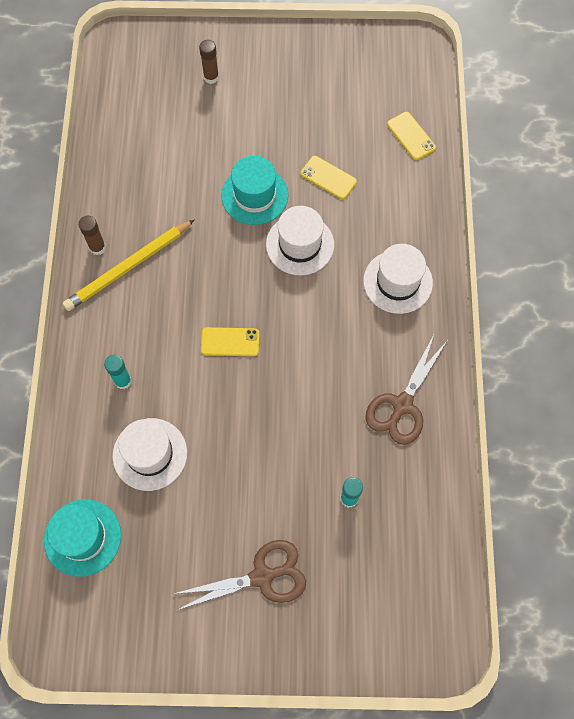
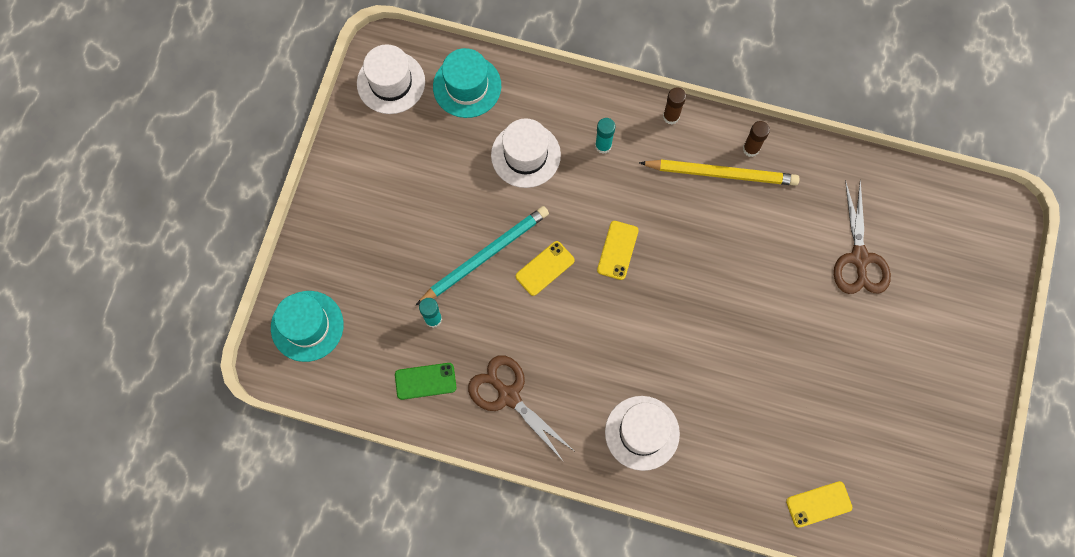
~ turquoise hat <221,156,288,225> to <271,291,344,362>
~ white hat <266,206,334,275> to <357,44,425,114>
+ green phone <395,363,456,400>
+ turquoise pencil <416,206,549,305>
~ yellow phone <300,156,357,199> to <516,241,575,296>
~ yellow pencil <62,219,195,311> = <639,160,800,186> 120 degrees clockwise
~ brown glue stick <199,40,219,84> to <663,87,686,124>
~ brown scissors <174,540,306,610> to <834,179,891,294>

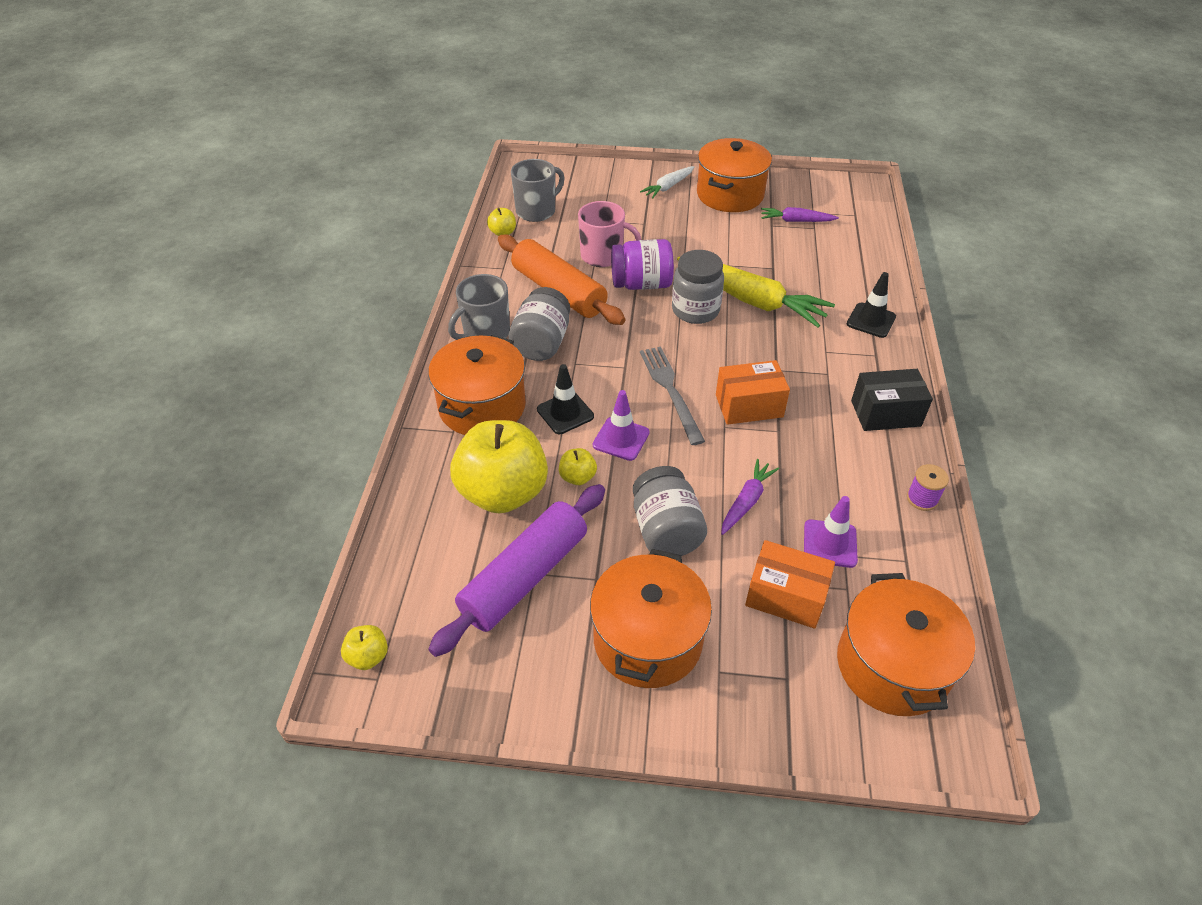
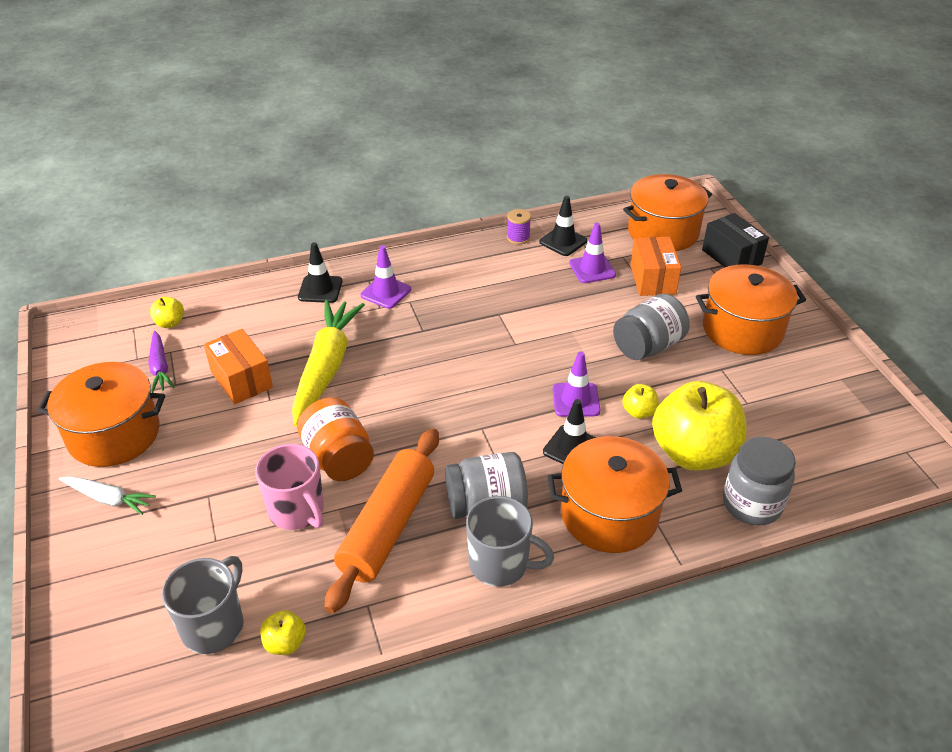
~ yellow apple <341,625,388,670> to <150,297,184,328>
~ grey mug <511,159,565,222> = <162,556,244,654> 90 degrees clockwise
~ orange box <716,360,790,425> to <204,329,273,404>
~ pink mug <578,201,641,267> = <255,444,324,530> 150 degrees clockwise
~ purple jar <611,239,674,290> to orange jar <297,397,374,481>
+ purple traffic cone <361,245,411,309>
+ black traffic cone <539,196,587,256>
~ black box <851,369,933,431> to <702,213,769,267>
~ grey jar <672,250,724,324> to <723,437,796,526>
- purple rolling pin <428,484,605,657>
- grey fork <640,347,705,445>
- purple carrot <721,459,779,535>

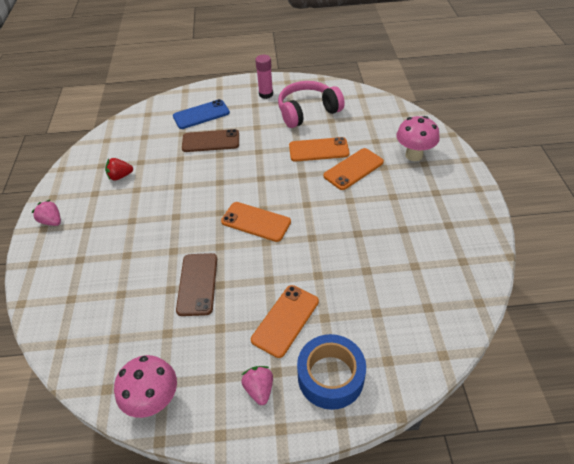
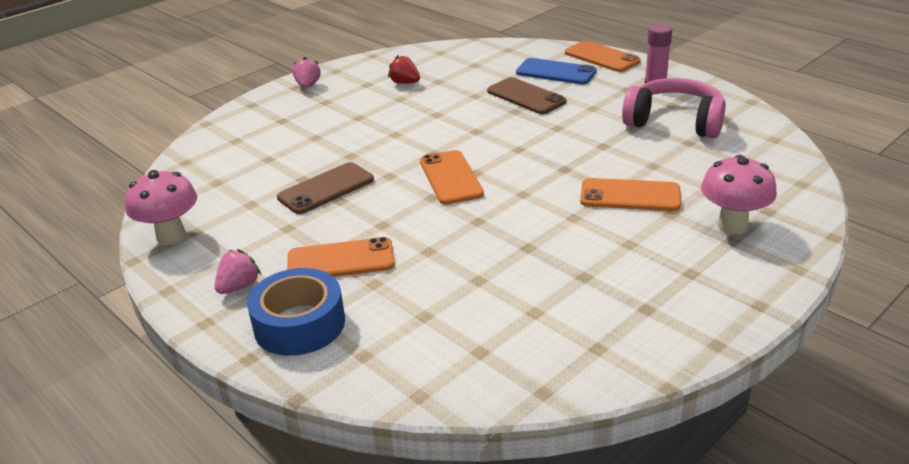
~ orange phone <289,137,350,162> to <565,41,641,72>

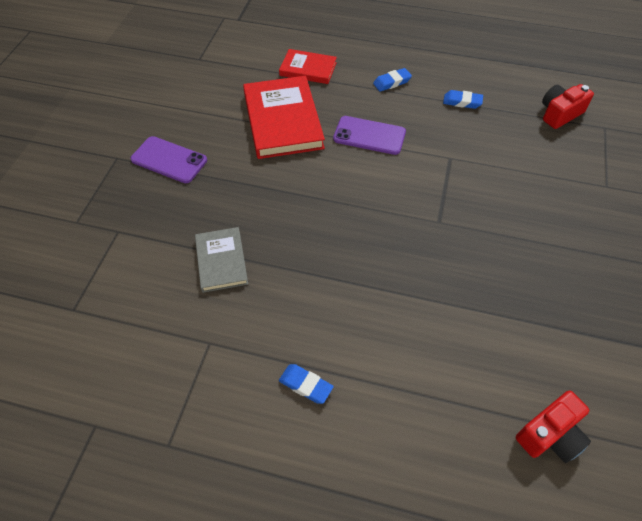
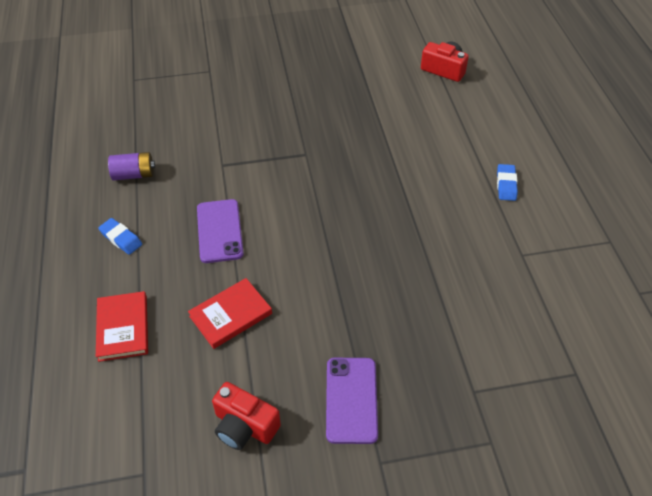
~ blue eraser <443,90,483,109> to purple battery <108,152,155,181>
~ red book <243,76,325,159> = <188,278,272,349> x0.57
~ red camera <542,84,594,129> to <212,382,281,450>
- grey book <195,227,248,293>

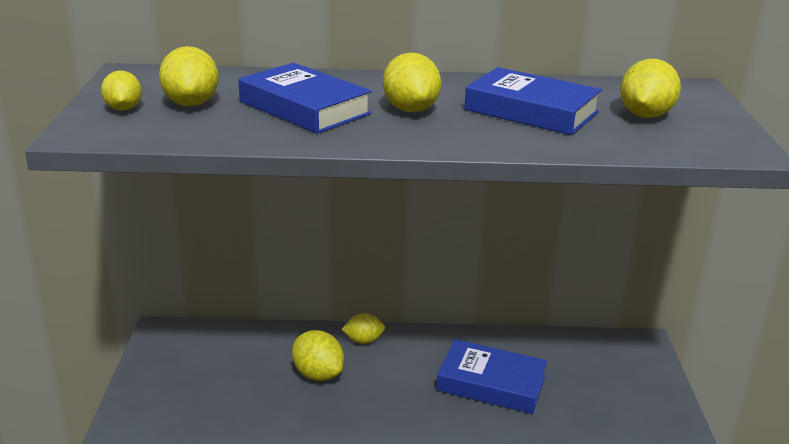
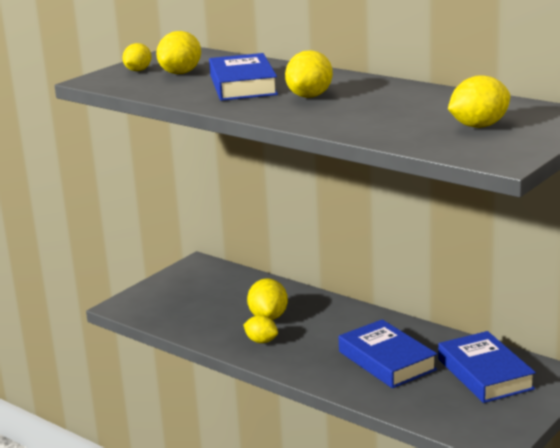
~ yellow lemon <341,313,385,344> to <244,315,278,343>
~ blue book <464,67,602,135> to <438,331,536,403>

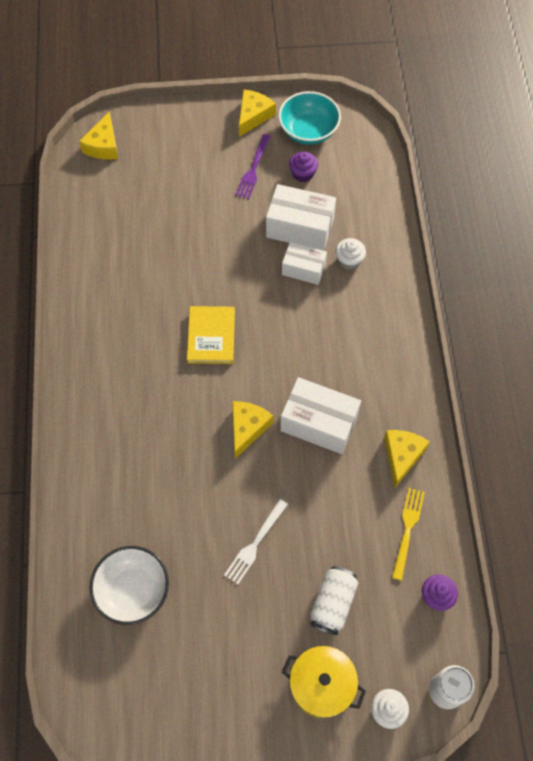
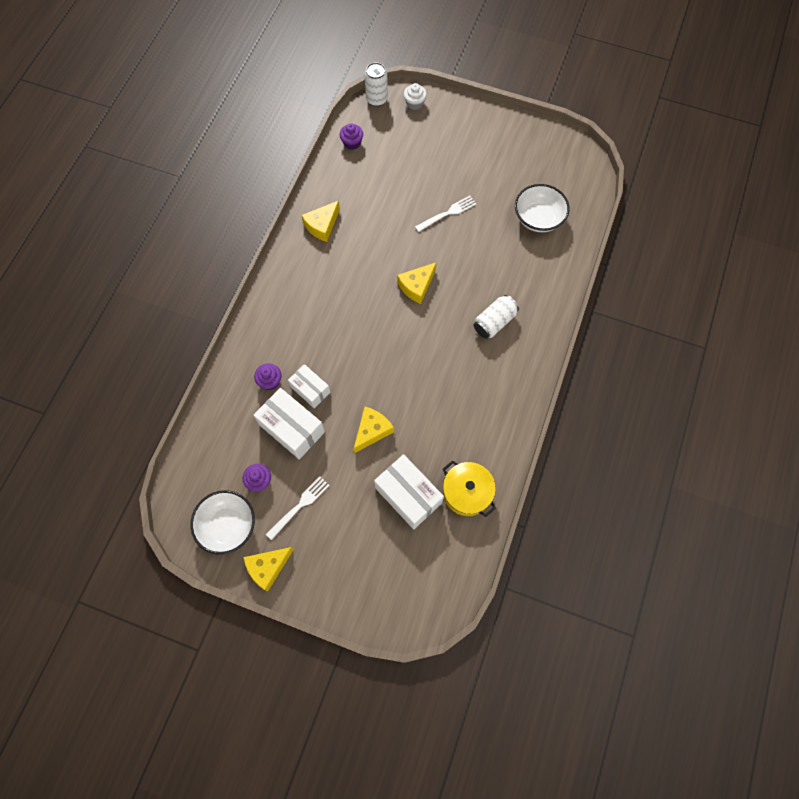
~ turquoise bowl <278,91,341,145> to white bowl <190,490,255,555>
~ white cupcake <335,238,366,270> to purple cupcake <254,363,282,390>
~ purple fork <235,134,271,199> to white fork <266,476,330,540>
~ yellow cheese <79,112,118,160> to <354,407,394,453>
~ white box <280,377,361,454> to <374,454,444,529>
~ yellow pot <282,646,366,718> to <443,460,496,517>
~ white can <310,566,358,635> to <474,295,519,339>
- yellow book <187,306,235,364>
- yellow fork <392,488,425,580>

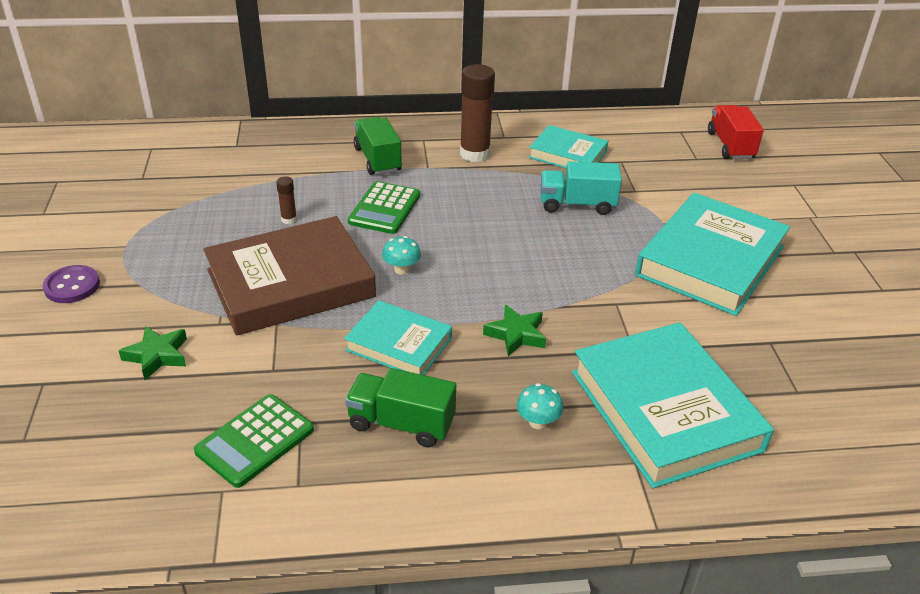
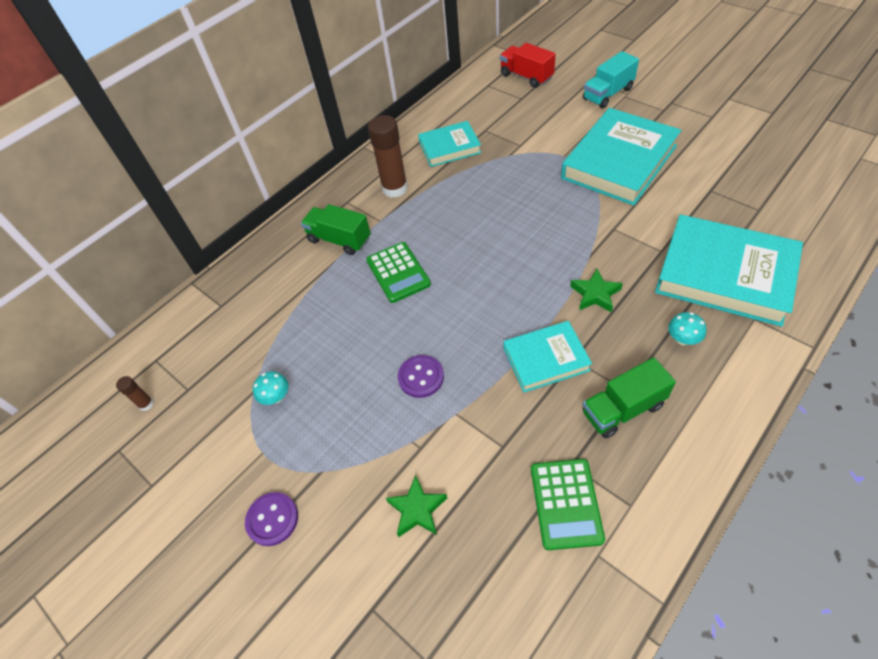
~ brown glue stick <276,177,297,224> to <116,376,154,411>
~ turquoise mushroom <382,236,421,274> to <253,371,289,405>
~ brown book <203,216,376,336> to purple button <398,355,444,398>
~ turquoise book <635,193,790,316> = <561,108,681,206> 45 degrees clockwise
~ turquoise truck <540,161,622,215> to <583,51,639,109>

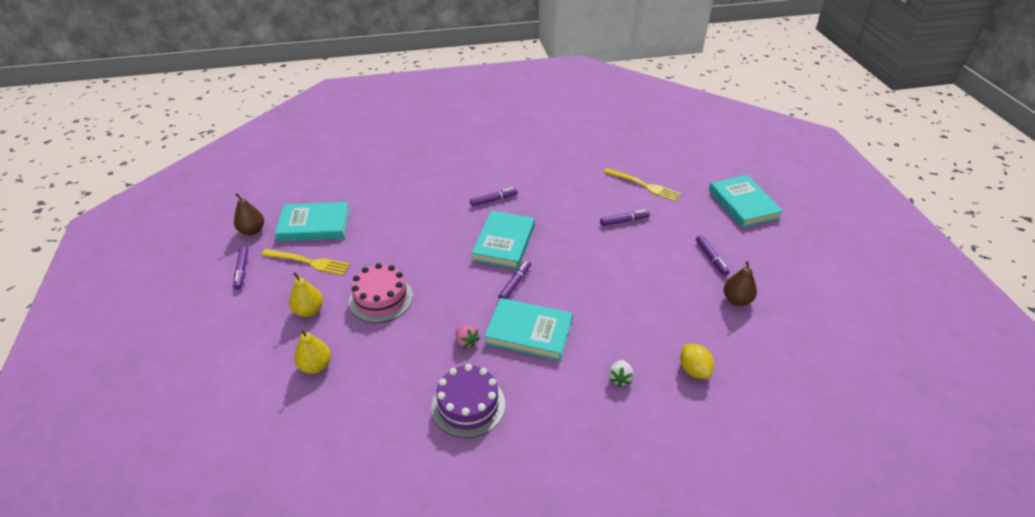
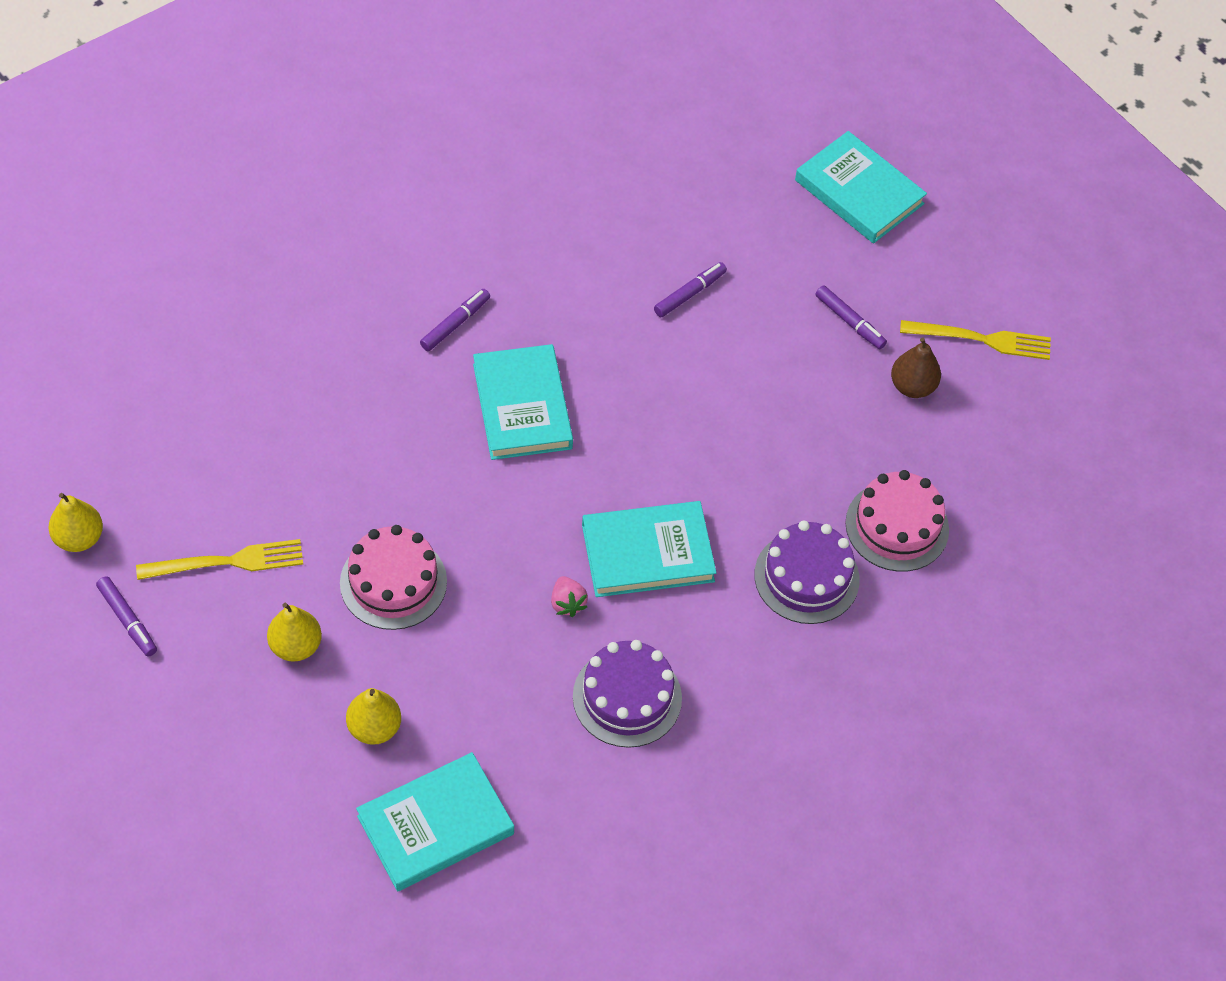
~ brown pear <234,193,264,235> to yellow pear <49,493,103,552>
~ turquoise book <275,202,350,241> to <356,752,514,891>
~ pink strawberry <456,325,480,348> = <551,576,588,617> 45 degrees clockwise
~ white strawberry <609,360,634,387> to purple cake <754,521,860,624>
~ yellow lemon <680,344,714,379> to pink cake <845,470,949,572>
~ yellow fork <604,168,681,202> to <900,320,1051,360>
- purple marker <498,260,531,299>

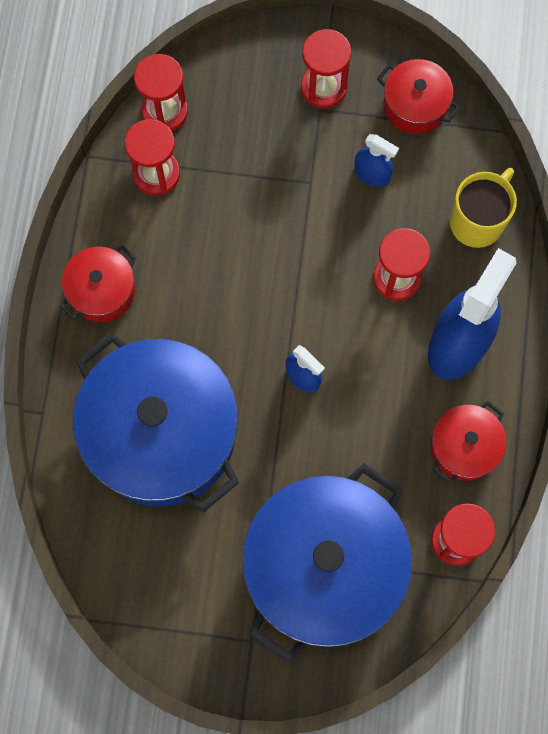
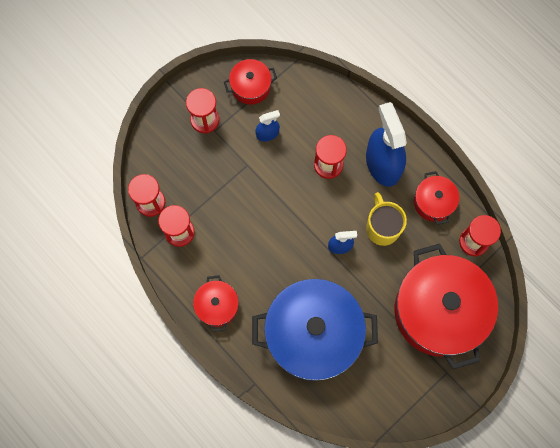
~ yellow mug <450,168,517,248> to <366,192,407,246>
~ blue pot <242,463,412,663> to red pot <395,244,498,370>

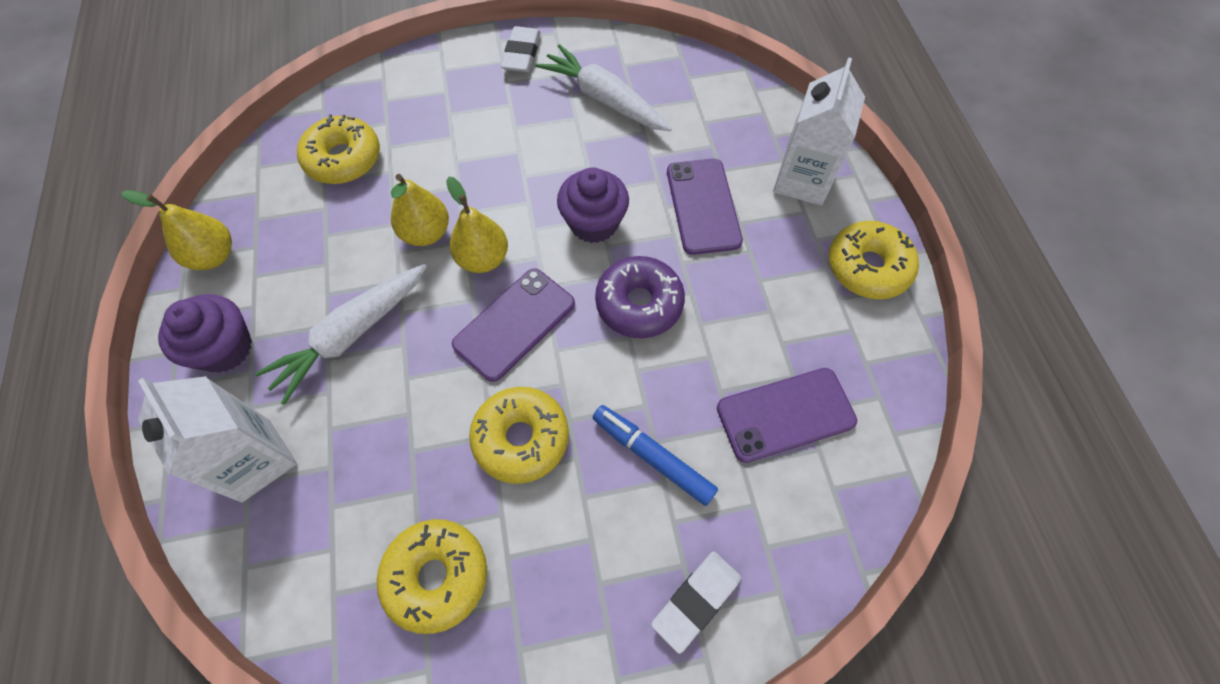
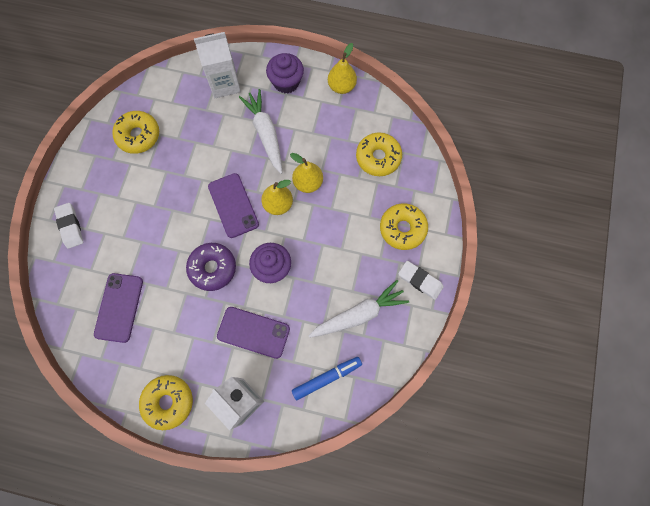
~ blue marker <593,405,718,506> to <292,357,362,400>
~ yellow donut <469,387,569,484> to <380,203,428,250>

